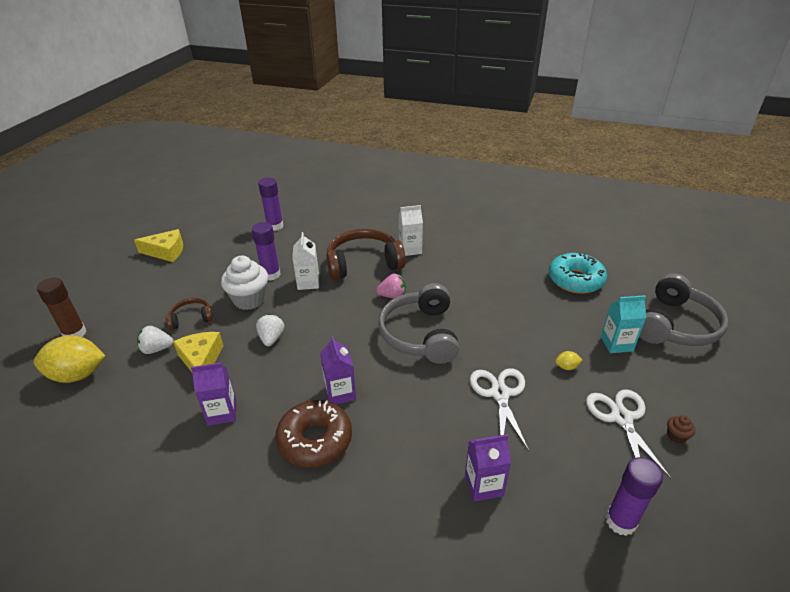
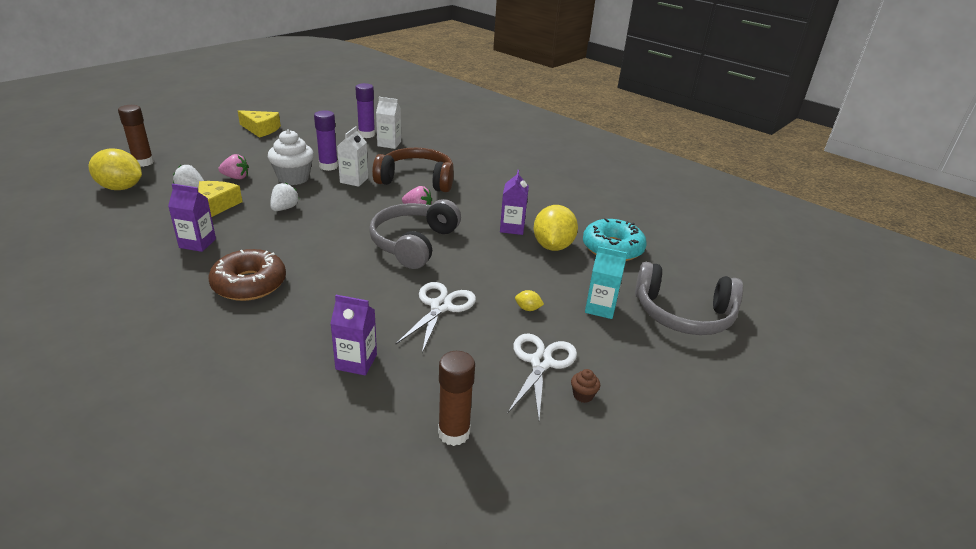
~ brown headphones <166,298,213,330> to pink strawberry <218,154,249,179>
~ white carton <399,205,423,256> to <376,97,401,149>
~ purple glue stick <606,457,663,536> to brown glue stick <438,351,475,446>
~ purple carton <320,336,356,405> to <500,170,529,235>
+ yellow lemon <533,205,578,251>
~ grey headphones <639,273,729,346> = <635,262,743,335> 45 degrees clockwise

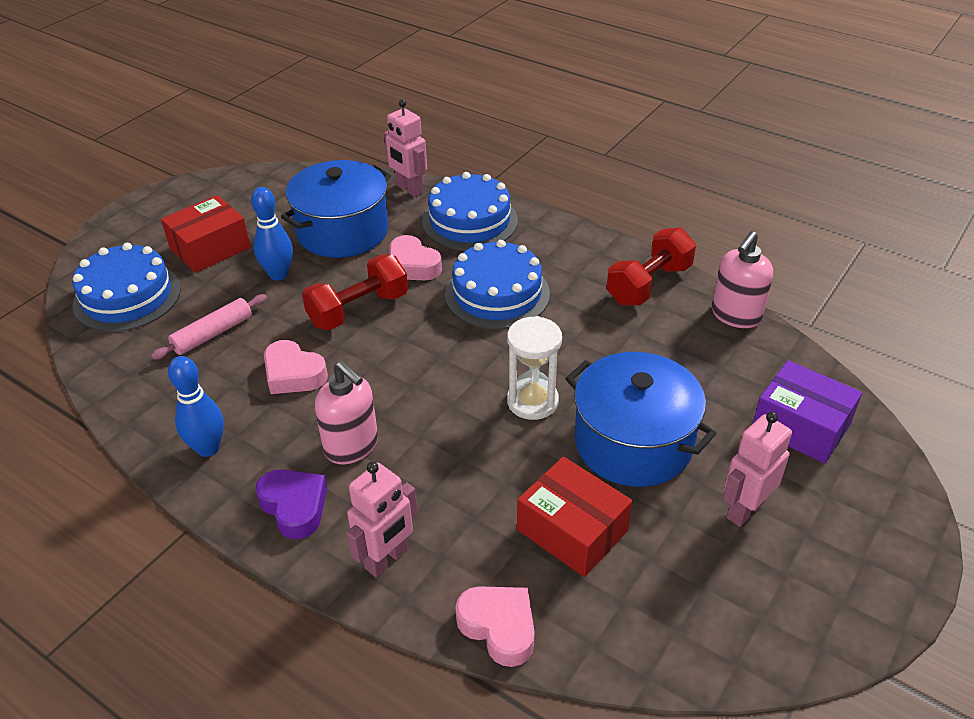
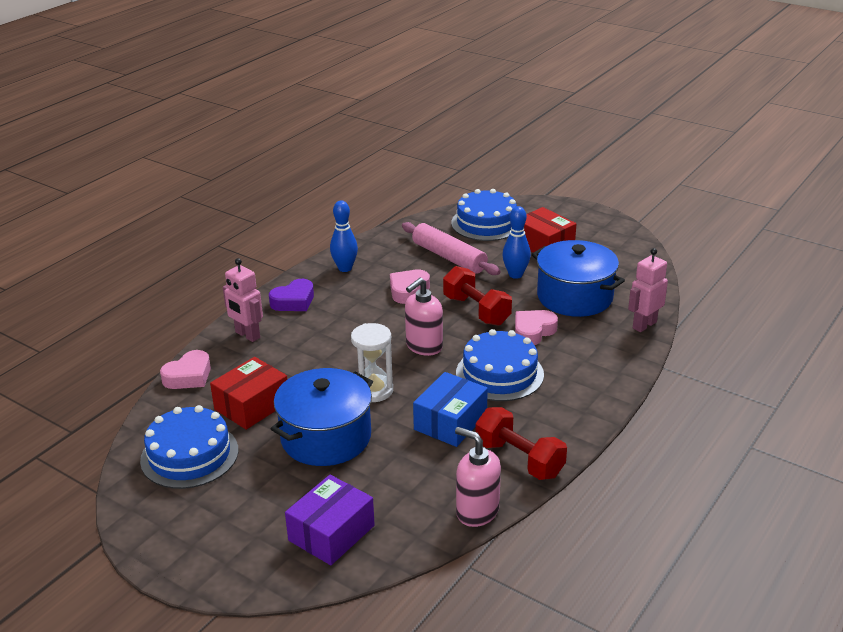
~ blue cake <422,172,518,250> to <140,405,238,489>
~ pink rolling pin <151,294,267,360> = <402,222,500,275> x1.51
~ pink soap dispenser <315,361,378,465> to <405,278,443,356>
+ blue box <413,372,488,447>
- pink robot <723,412,792,527>

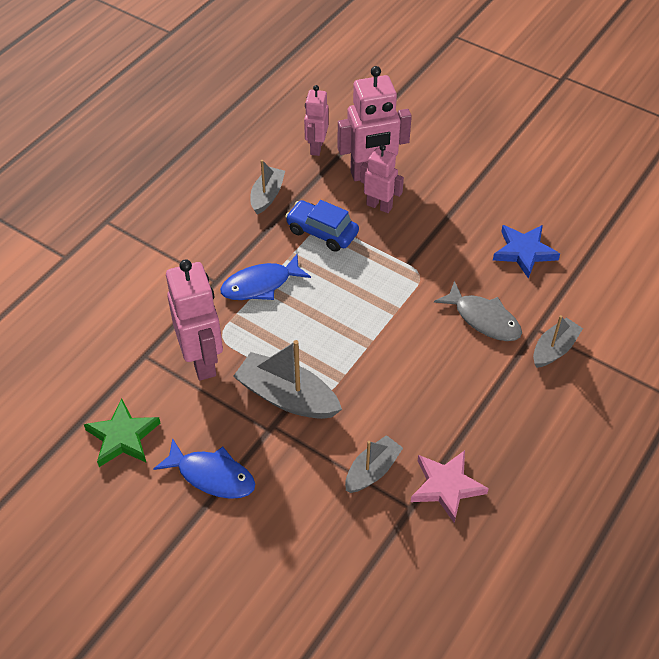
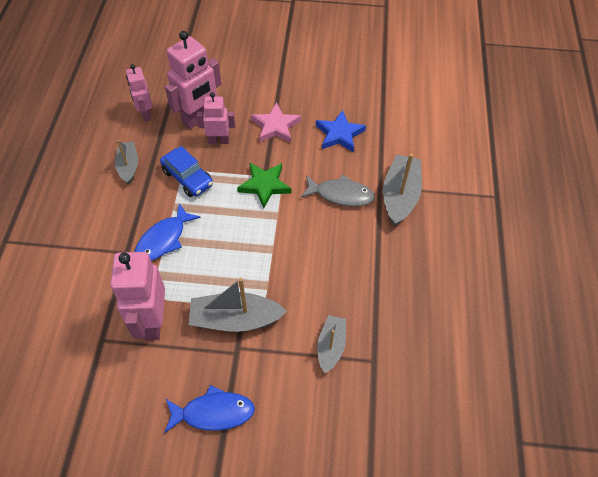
~ pink robot <166,259,223,381> = <110,252,165,340> 135 degrees counterclockwise
~ blue car <285,200,359,252> = <160,146,213,197> 135 degrees counterclockwise
~ green star <84,398,160,467> to <237,163,291,208>
~ pink star <411,450,489,523> to <251,102,301,143>
~ grey boat <533,315,583,368> = <383,154,422,226> x1.60

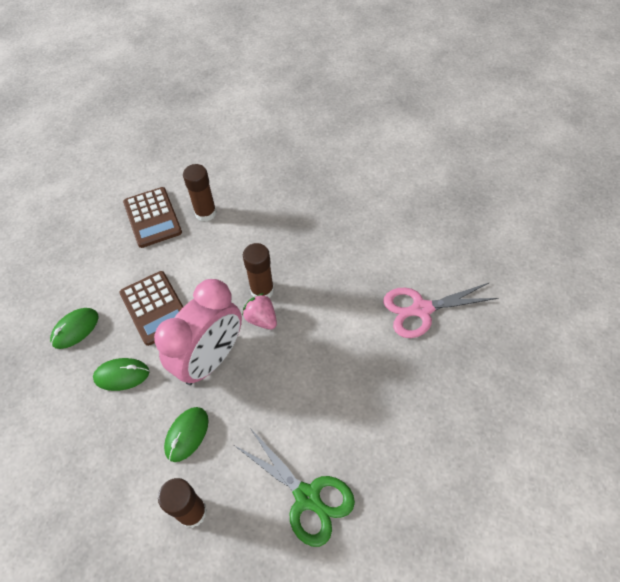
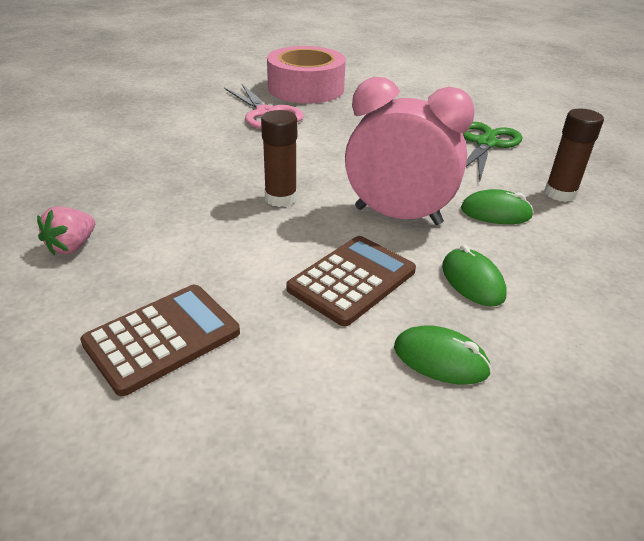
~ pink strawberry <242,293,277,329> to <37,206,95,255>
+ pink tape <267,46,346,103>
- brown glue stick <183,164,217,222>

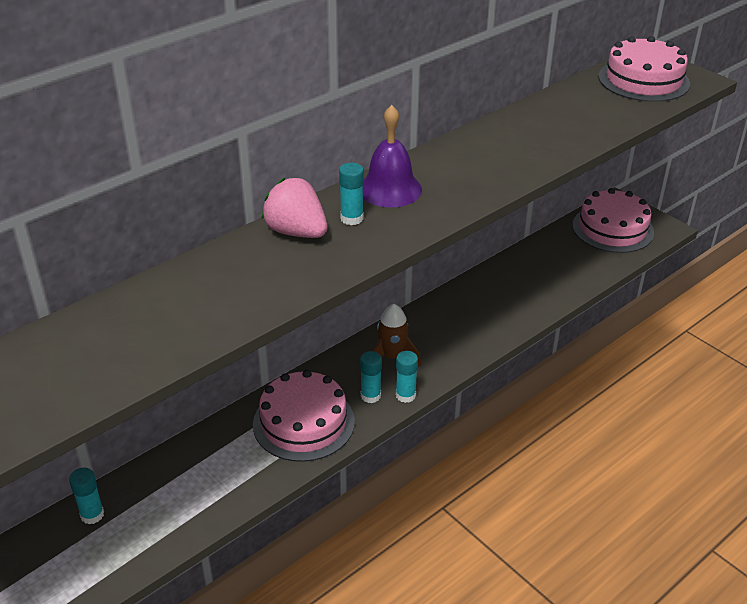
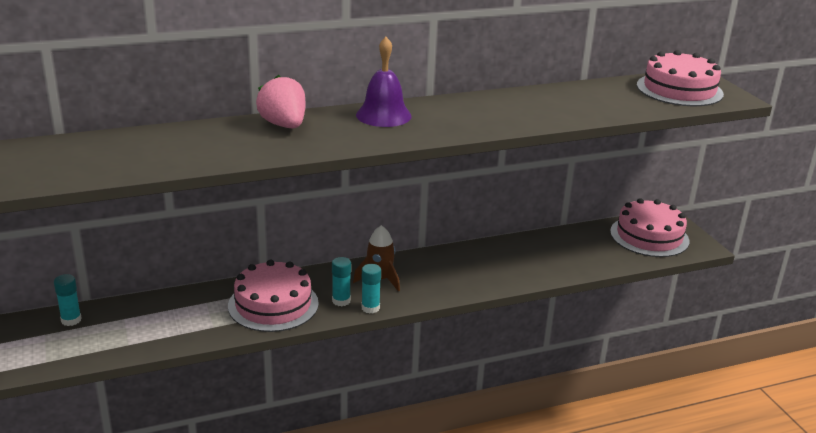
- turquoise glue stick <339,163,364,225>

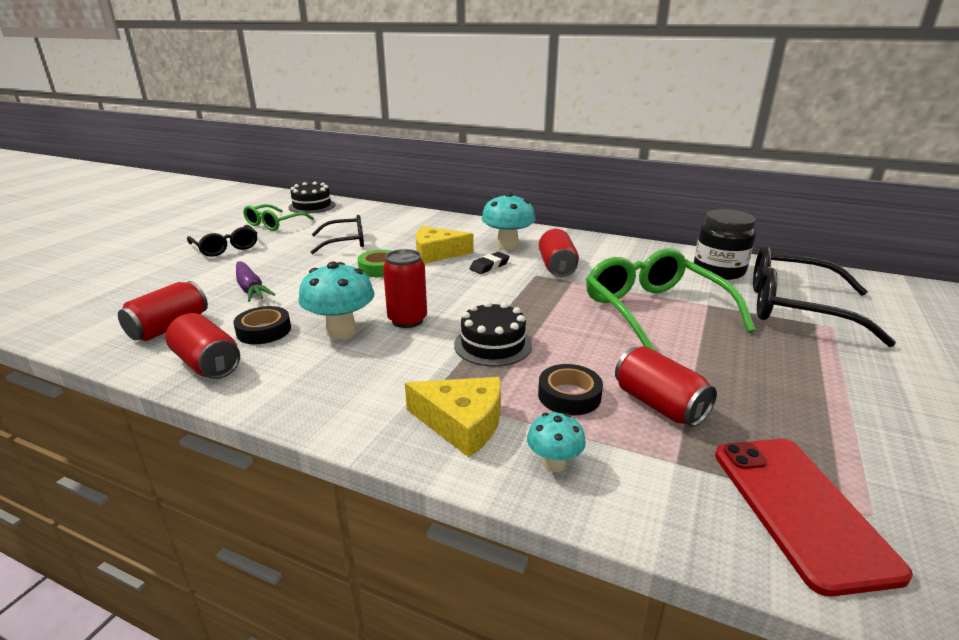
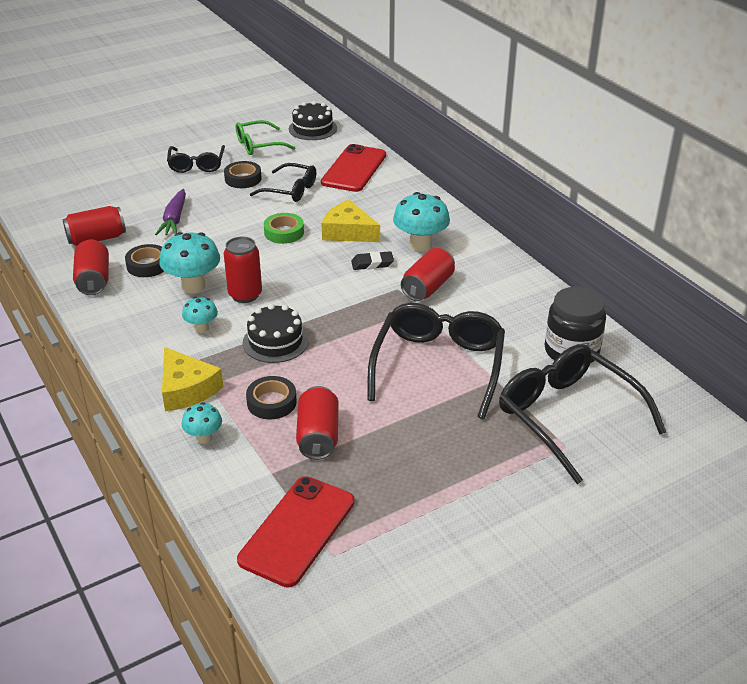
+ turquoise mushroom <182,297,218,333>
+ black tape <224,161,262,188>
+ red phone <321,144,386,192>
~ green glasses <586,248,755,352> to black glasses <367,303,505,419>

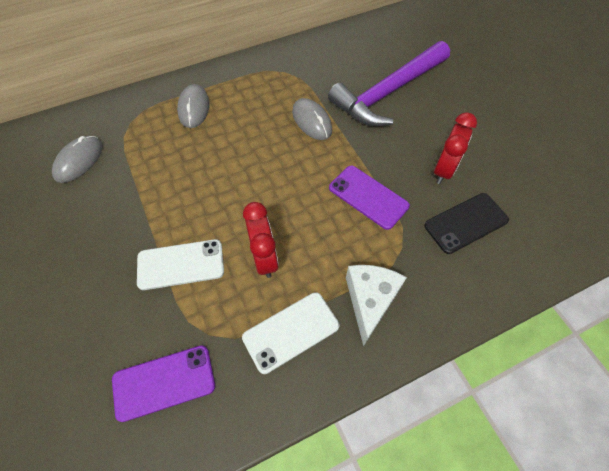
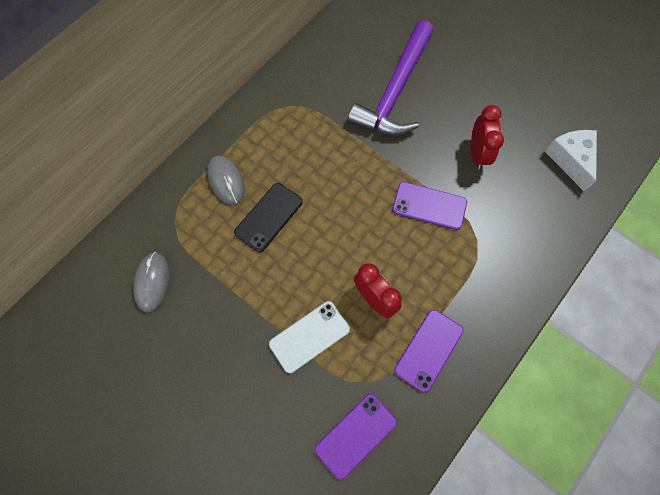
~ black phone <424,193,509,254> to <234,183,303,252>
~ white phone <242,292,339,374> to purple phone <394,310,463,392>
~ white cheese <346,265,407,346> to <545,130,597,192>
- grey mouse <292,98,332,140>

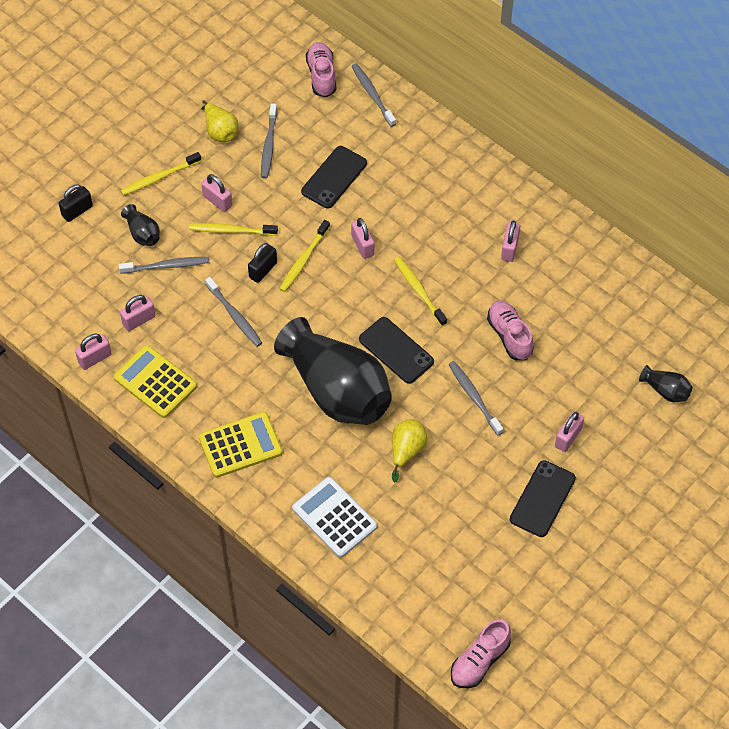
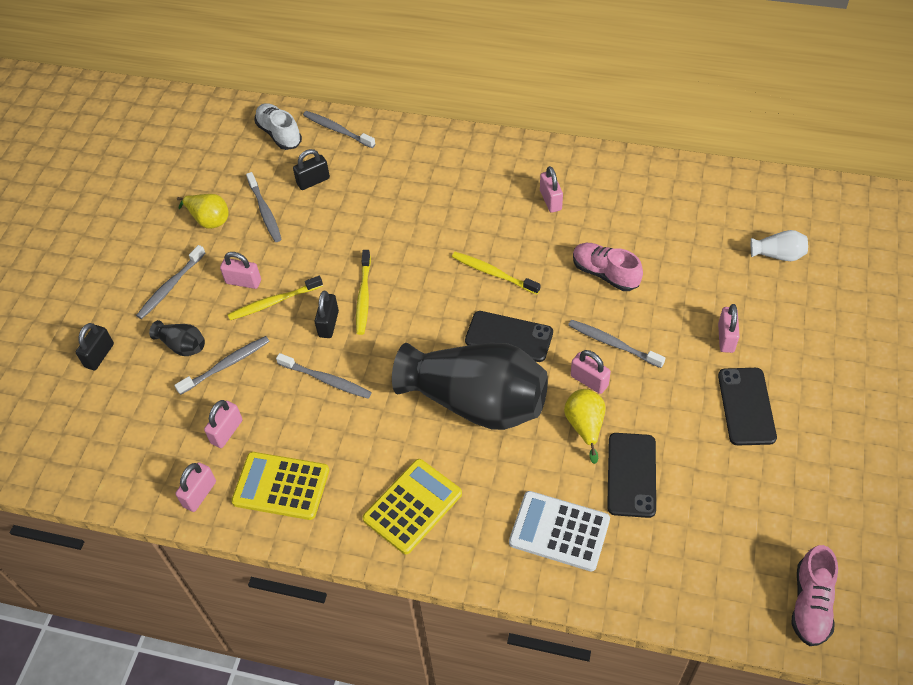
~ yellow toothbrush <121,152,201,196> to grey toothbrush <136,245,205,319>
~ pink shoe <306,42,337,97> to white shoe <254,103,302,150>
+ black padlock <293,149,330,190>
~ pink padlock <351,218,374,259> to <571,350,611,394>
~ black phone <301,146,367,208> to <607,433,656,518>
~ black vase <639,365,692,402> to white vase <751,230,808,261>

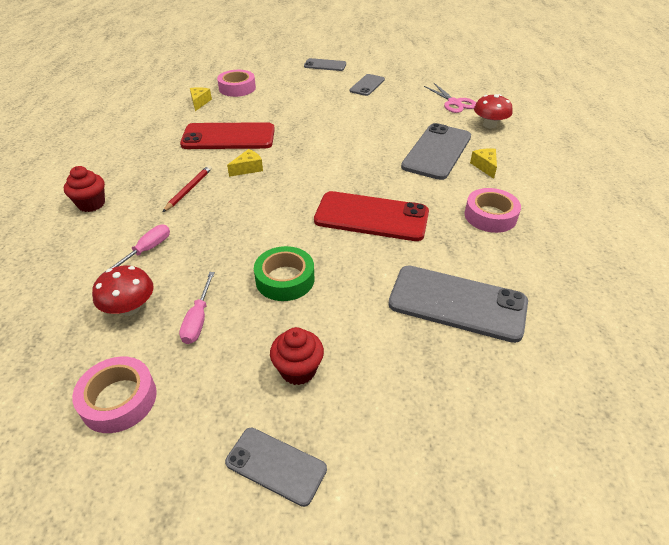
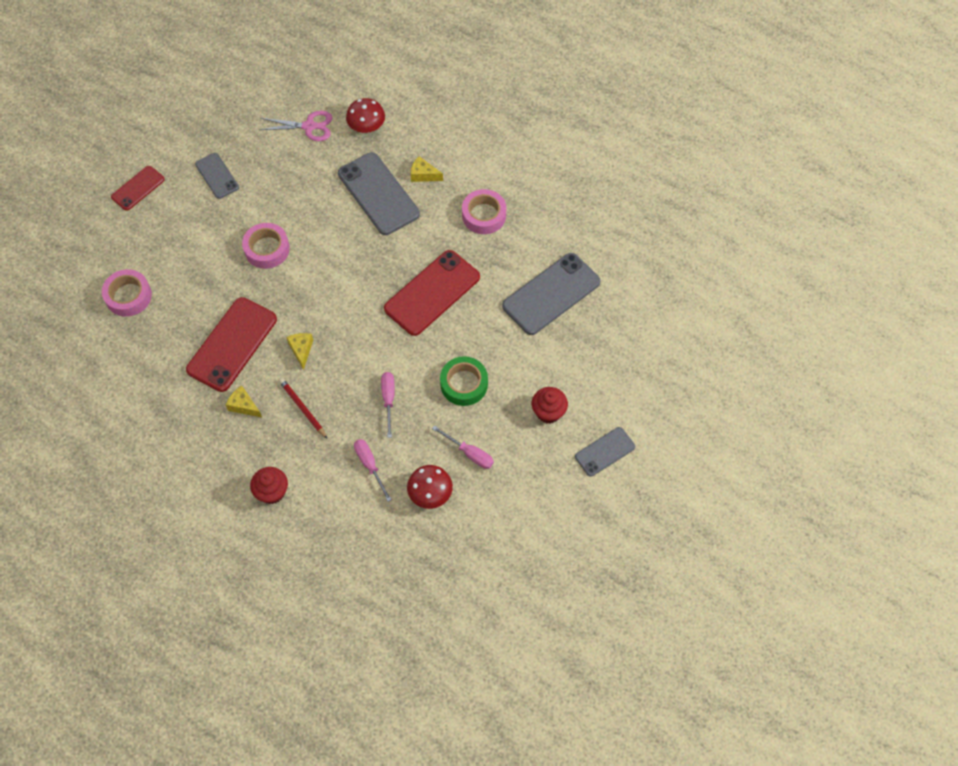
~ grey phone <304,58,346,71> to red phone <111,166,165,211>
~ yellow cheese <190,87,212,111> to <226,386,262,417>
~ pink tape <72,357,157,433> to <242,223,290,269>
+ pink screwdriver <381,372,395,438>

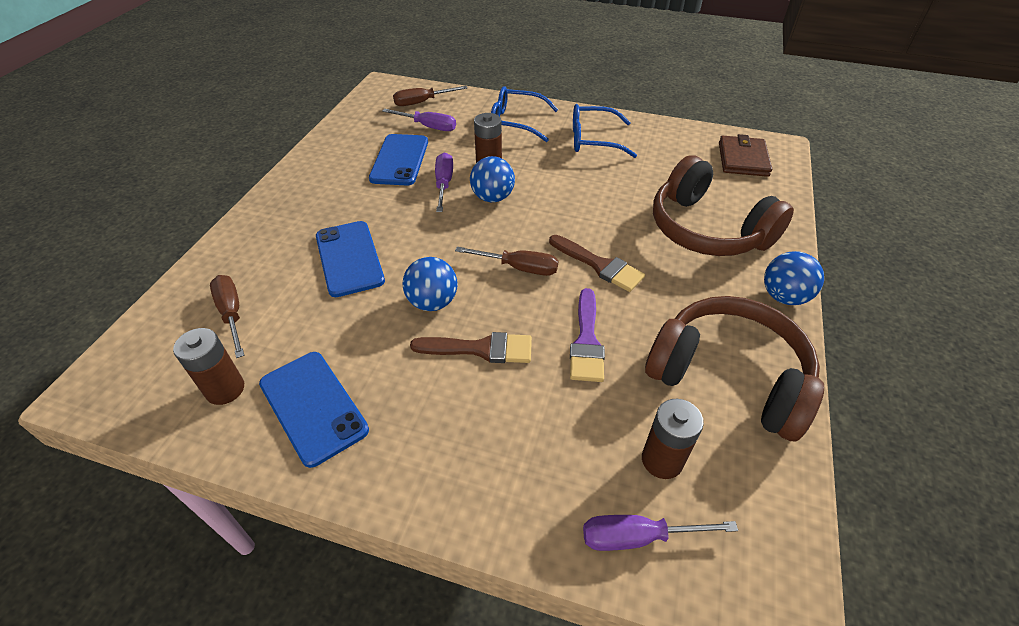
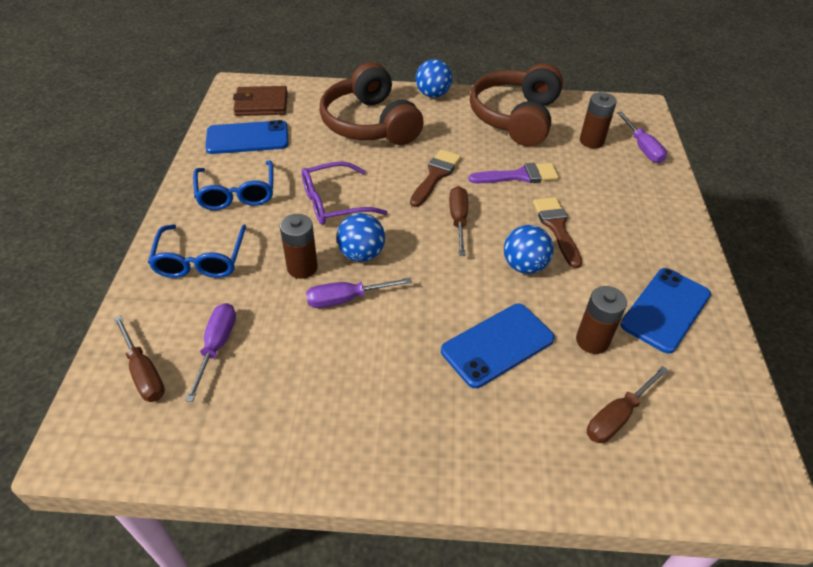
~ blue phone <369,134,428,186> to <205,120,288,154>
+ purple glasses <302,161,388,224>
~ brown headphones <653,155,794,256> = <319,62,424,145> 120 degrees clockwise
~ brown battery <173,328,244,405> to <576,286,627,354>

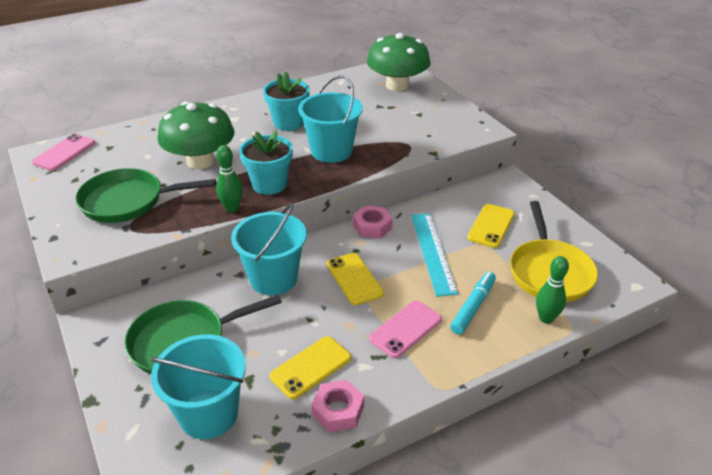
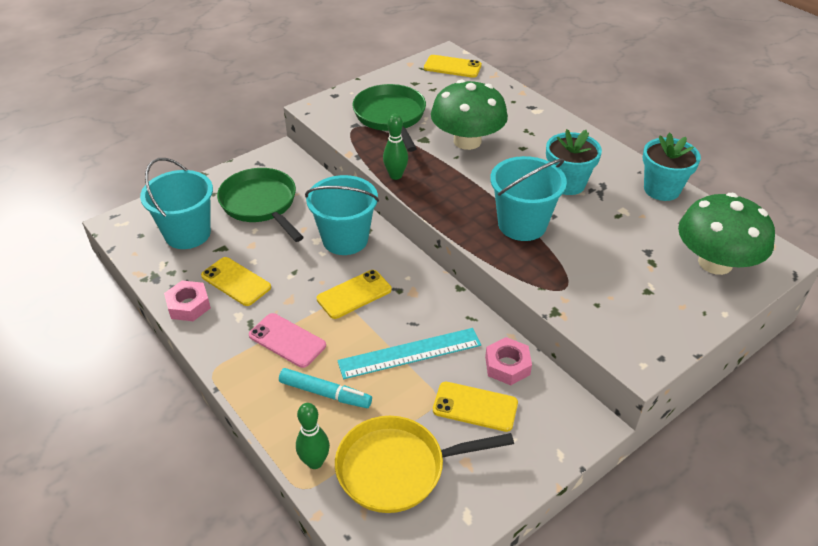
~ pink phone <32,134,95,171> to yellow phone <424,55,482,78>
~ pink nut <353,206,393,239> to <485,337,532,385>
~ turquoise flower pot <239,130,293,195> to <643,132,701,201>

